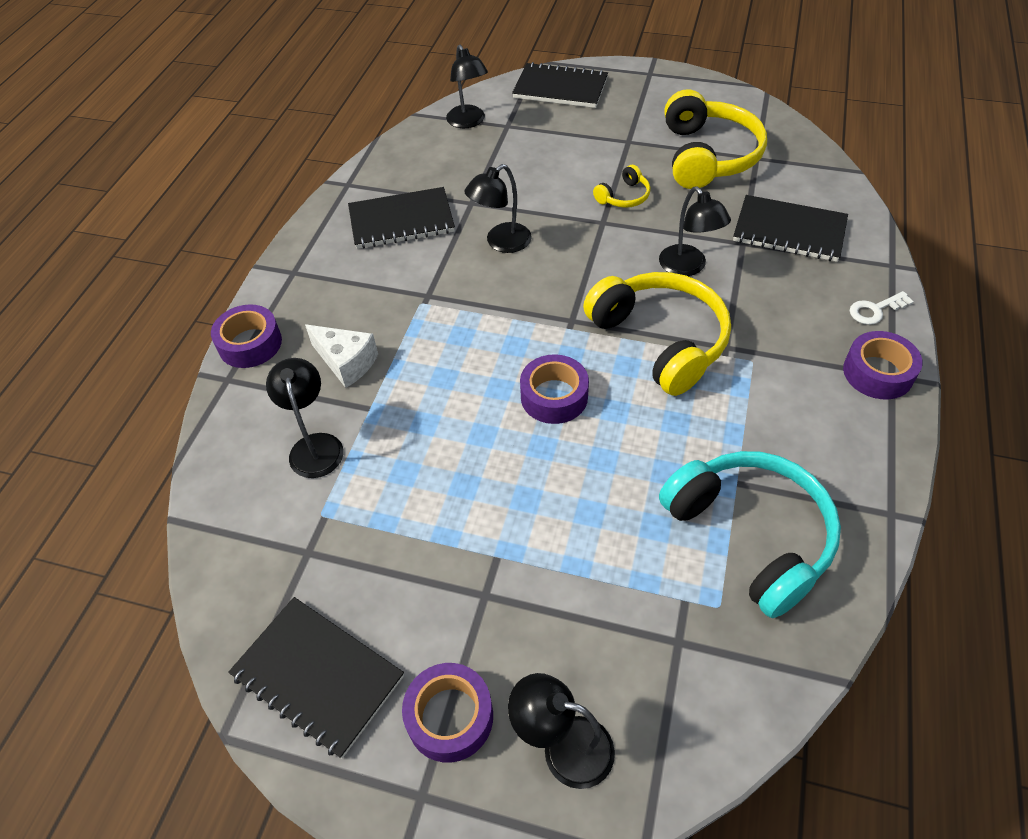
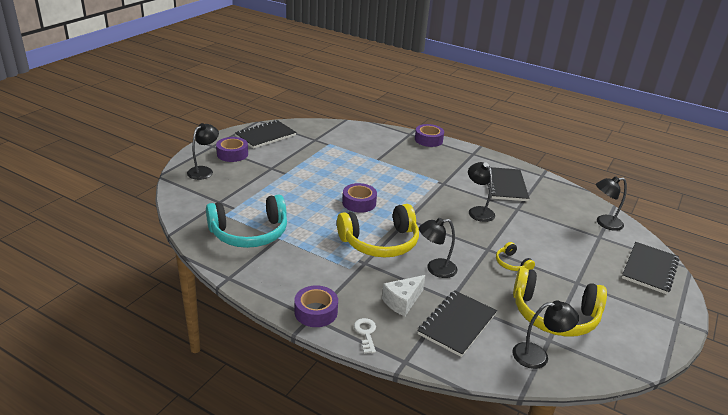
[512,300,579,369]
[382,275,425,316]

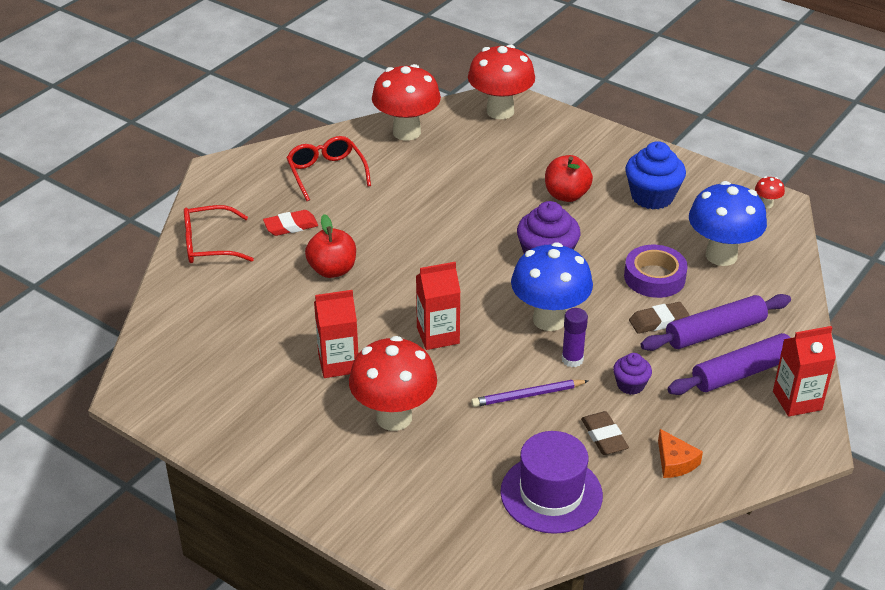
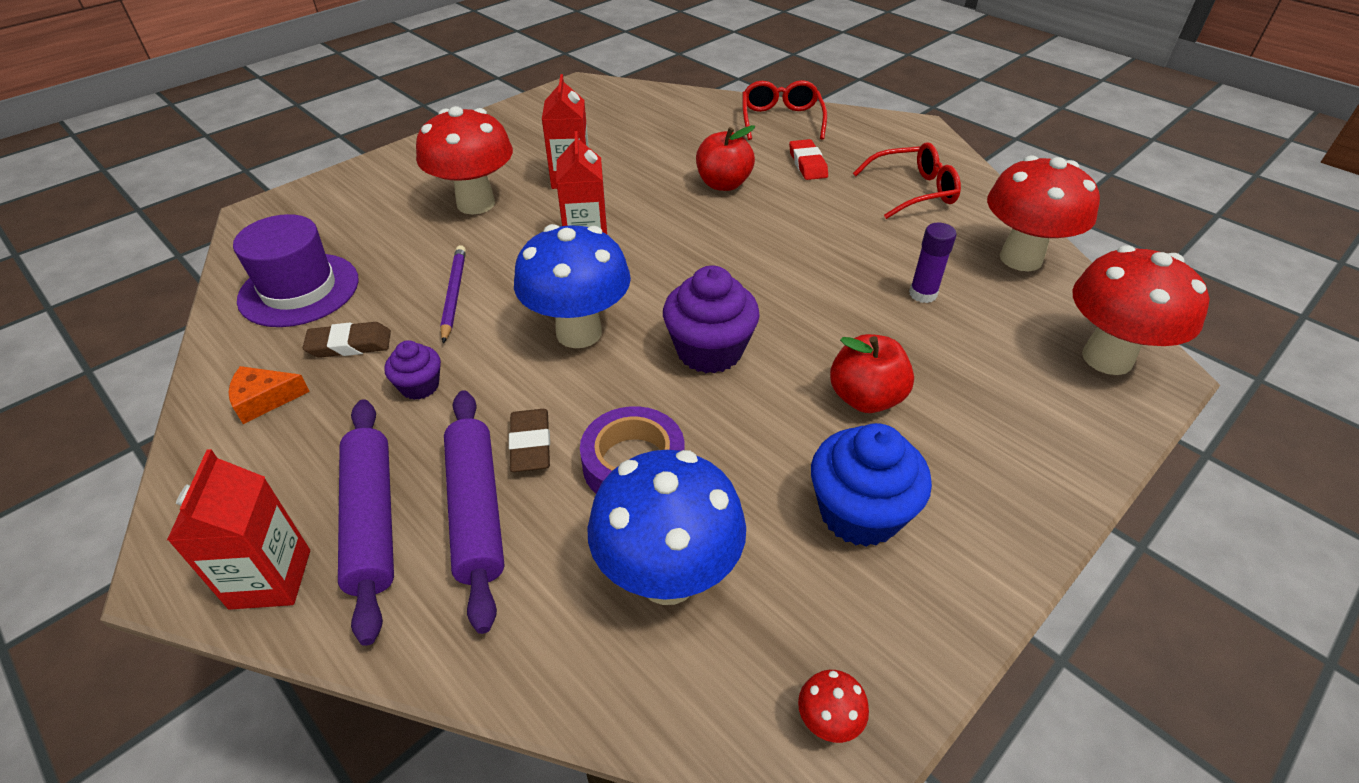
[909,223,957,303]

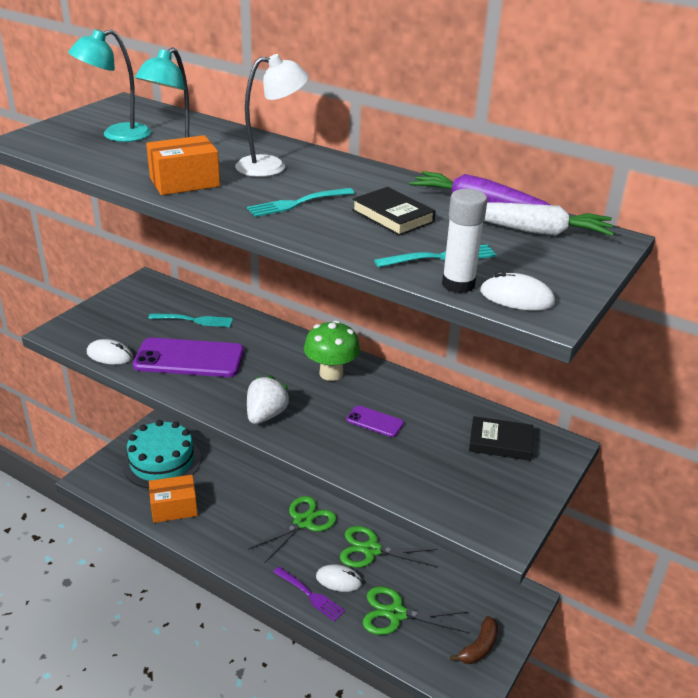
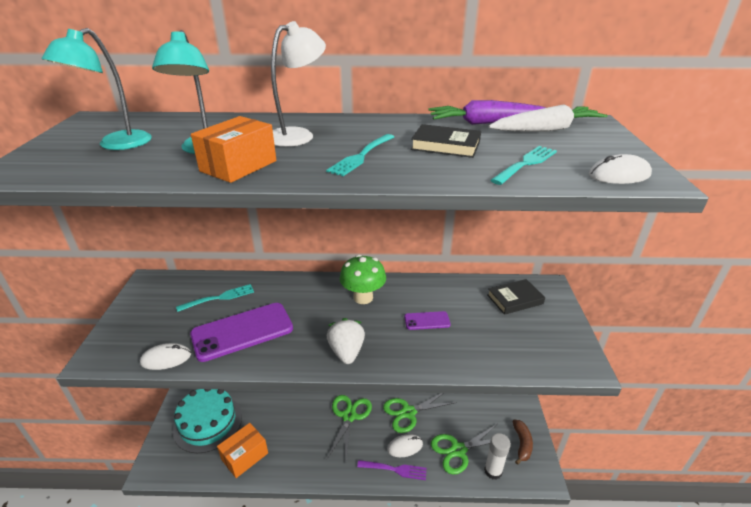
[484,433,511,480]

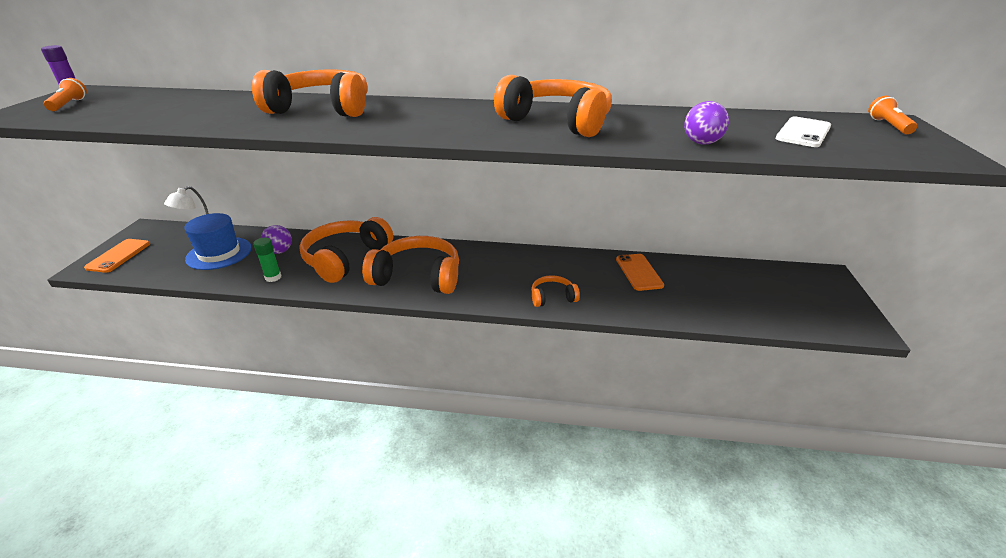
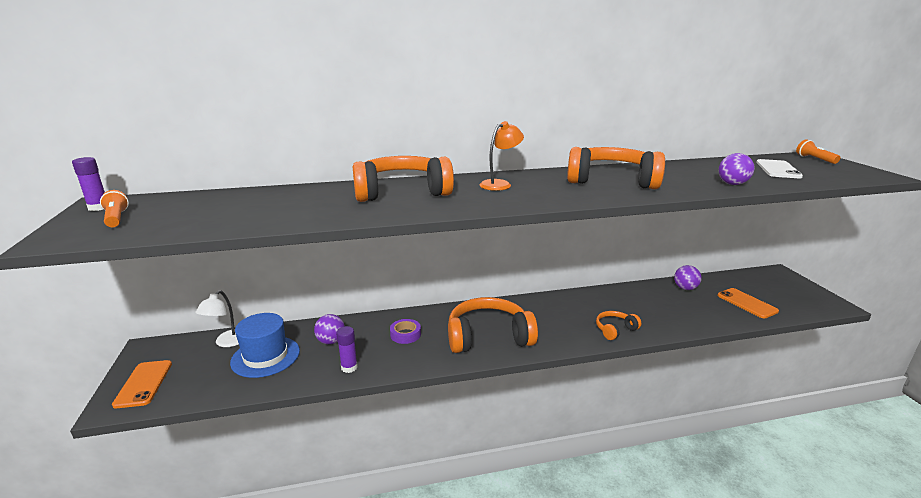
[336,326,358,373]
[390,319,421,344]
[717,288,779,319]
[479,121,524,191]
[674,265,702,290]

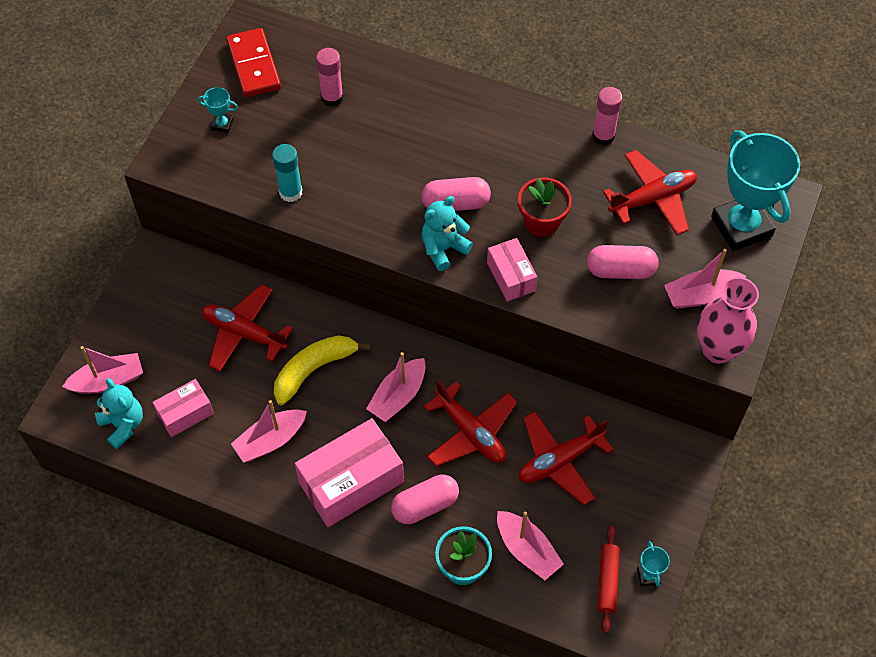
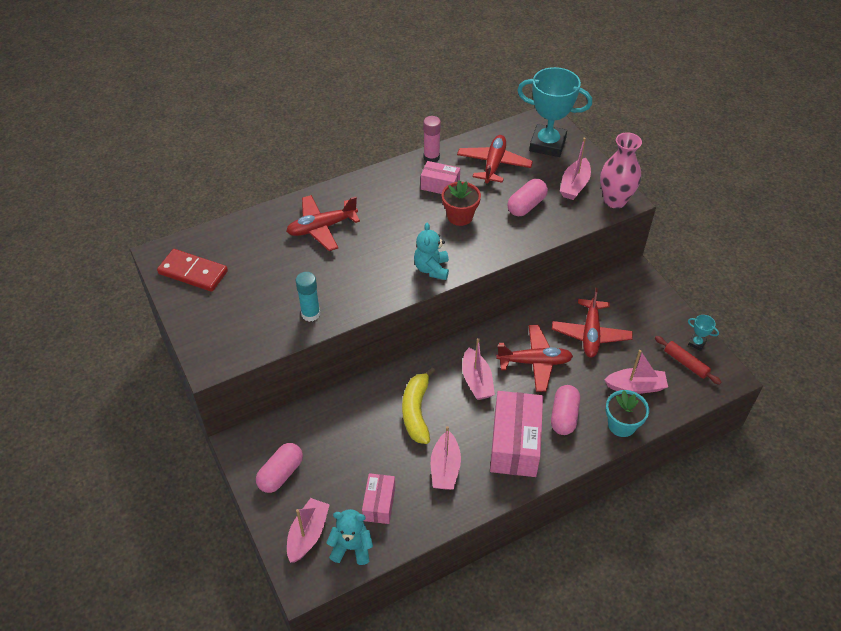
[198,87,238,133] (first image)
[286,195,360,251]
[316,48,343,107] (first image)
[256,443,303,493]
[421,161,460,194]

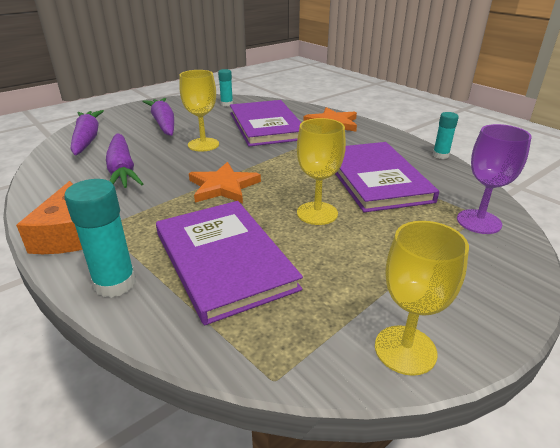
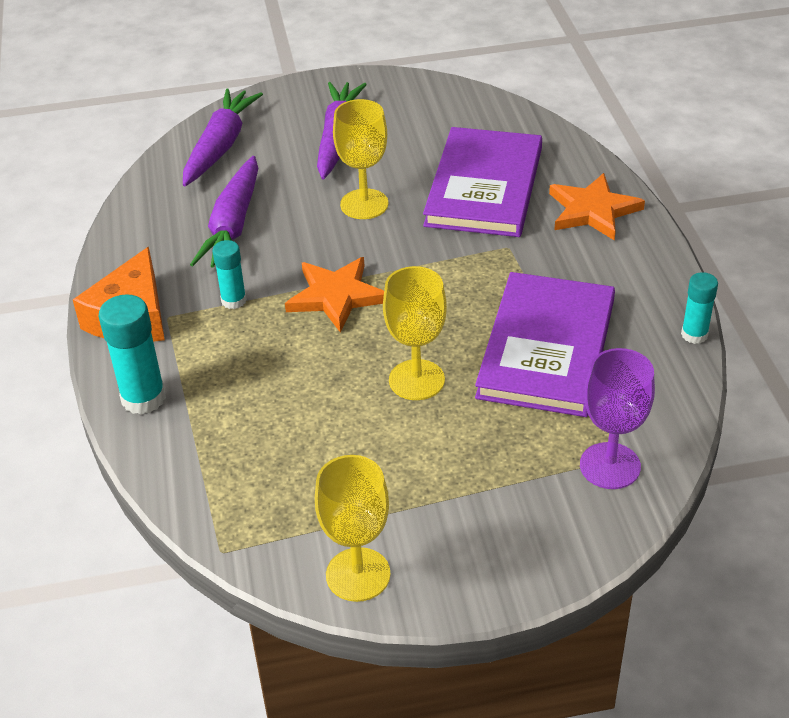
[156,201,303,325] (first image)
[212,240,247,309]

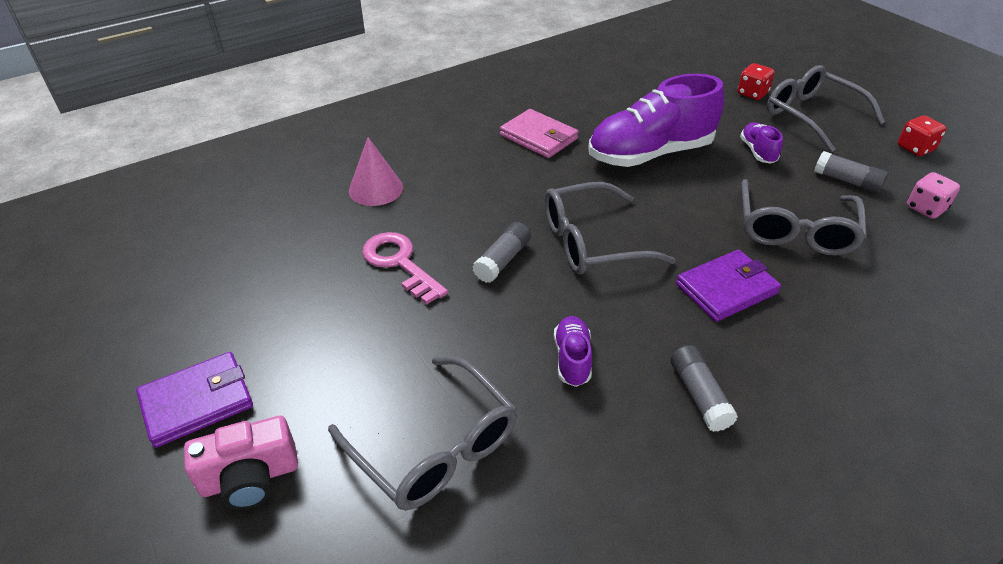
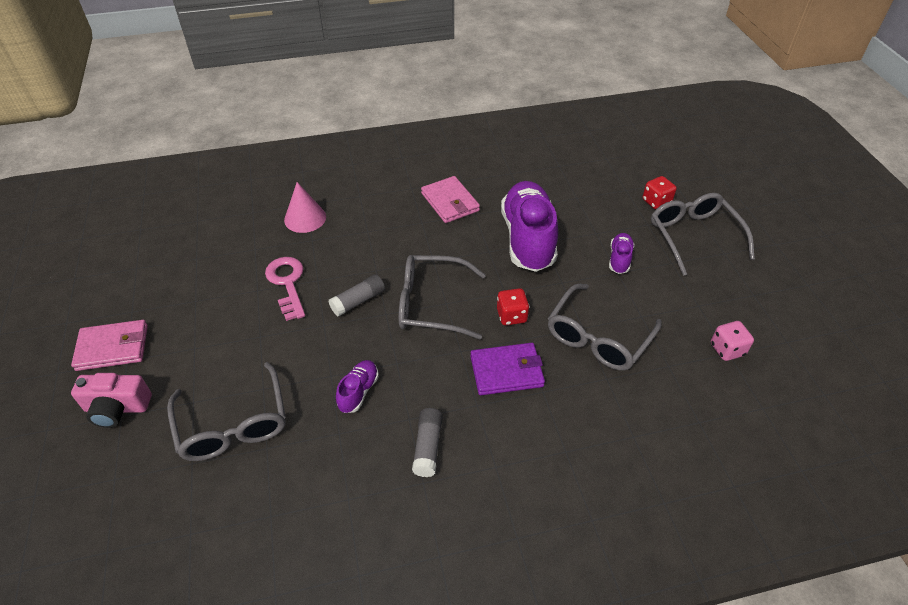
[71,320,148,371]
[501,181,558,272]
[814,151,888,193] (first image)
[497,288,529,325]

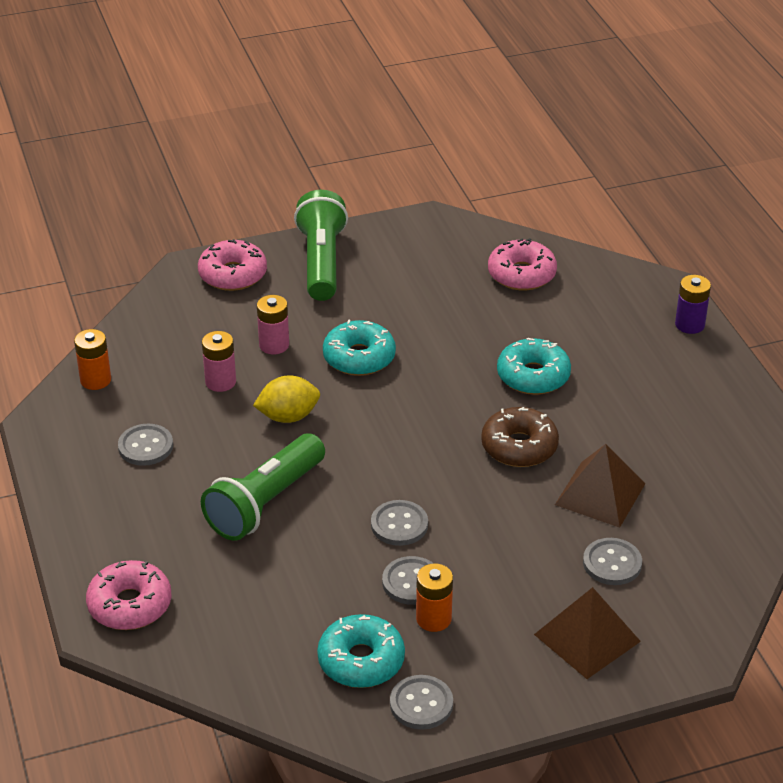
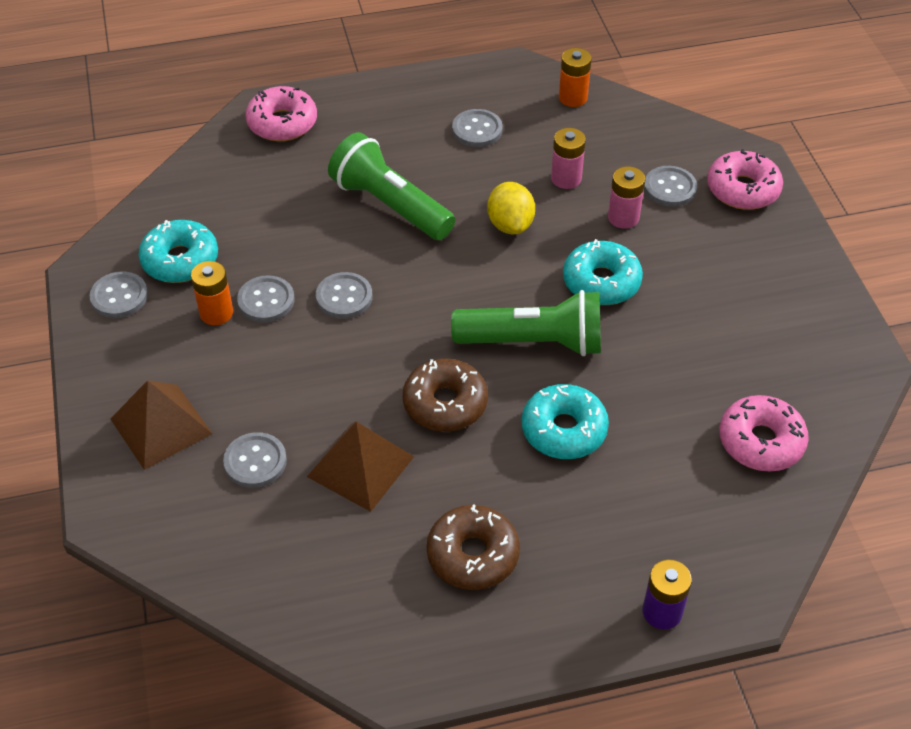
[451,290,601,356]
[427,505,520,590]
[644,166,697,207]

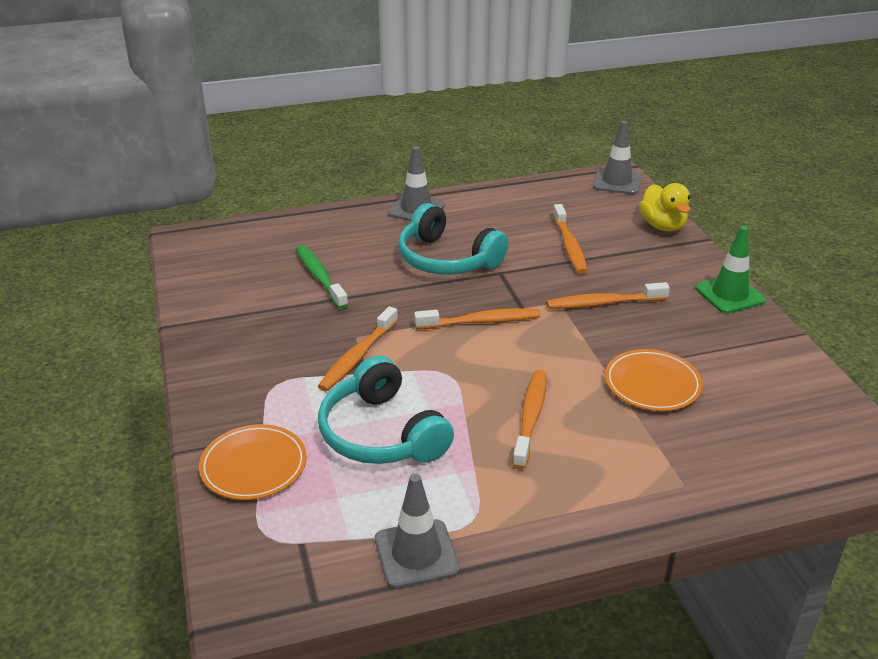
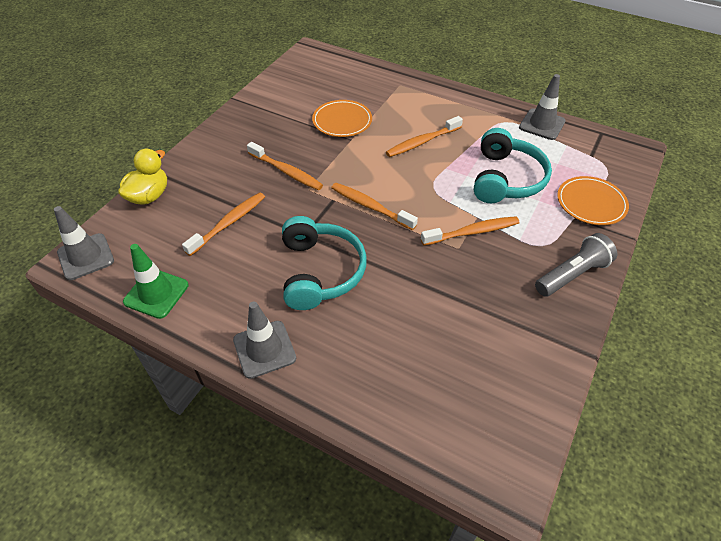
[296,245,348,309] (first image)
[123,244,189,319]
[535,233,617,297]

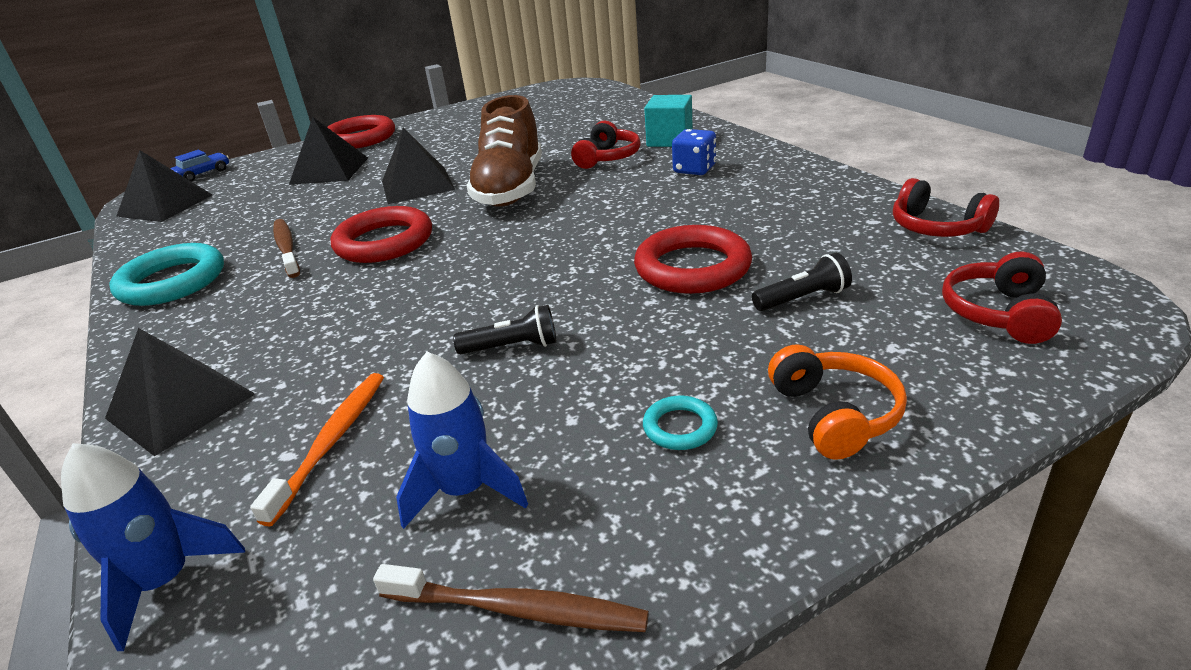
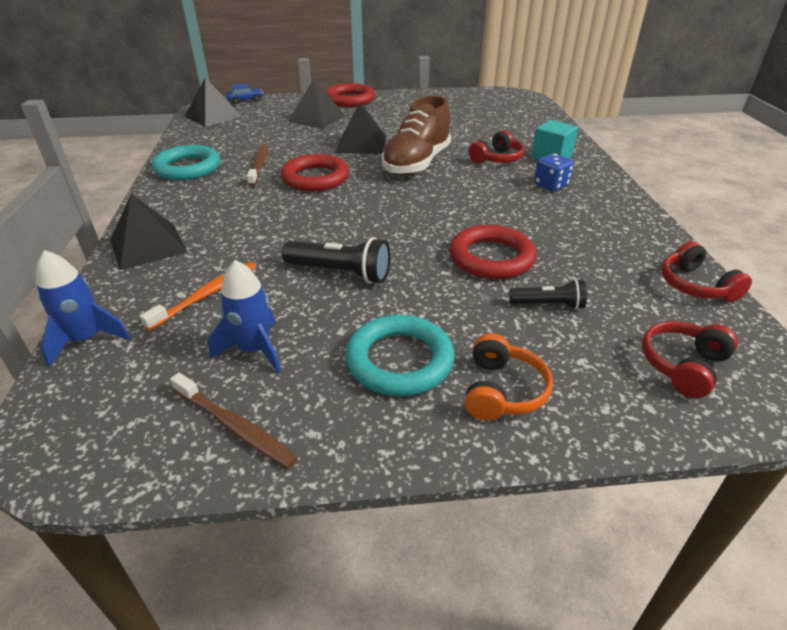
[282,237,390,284]
[345,315,455,396]

